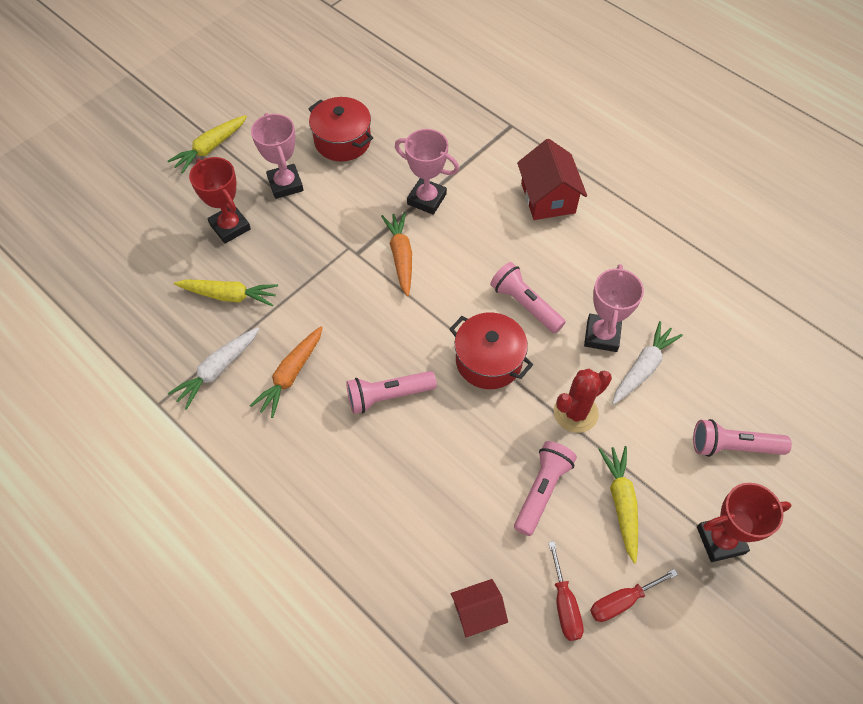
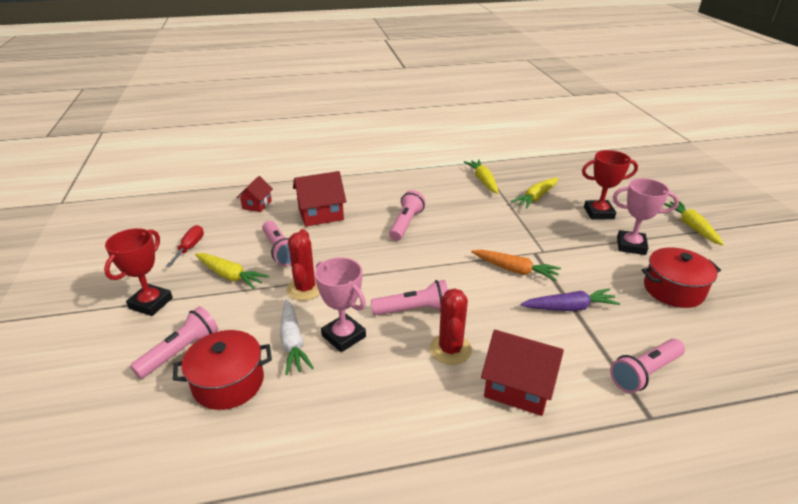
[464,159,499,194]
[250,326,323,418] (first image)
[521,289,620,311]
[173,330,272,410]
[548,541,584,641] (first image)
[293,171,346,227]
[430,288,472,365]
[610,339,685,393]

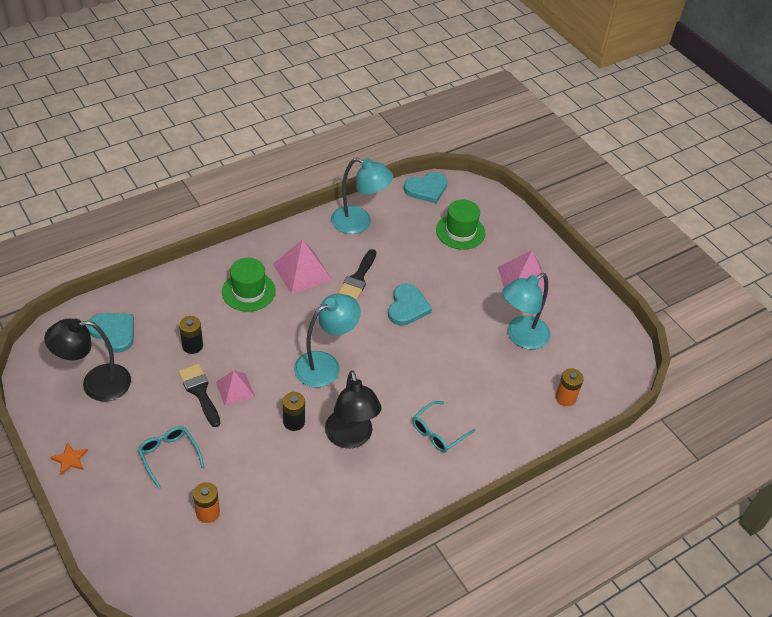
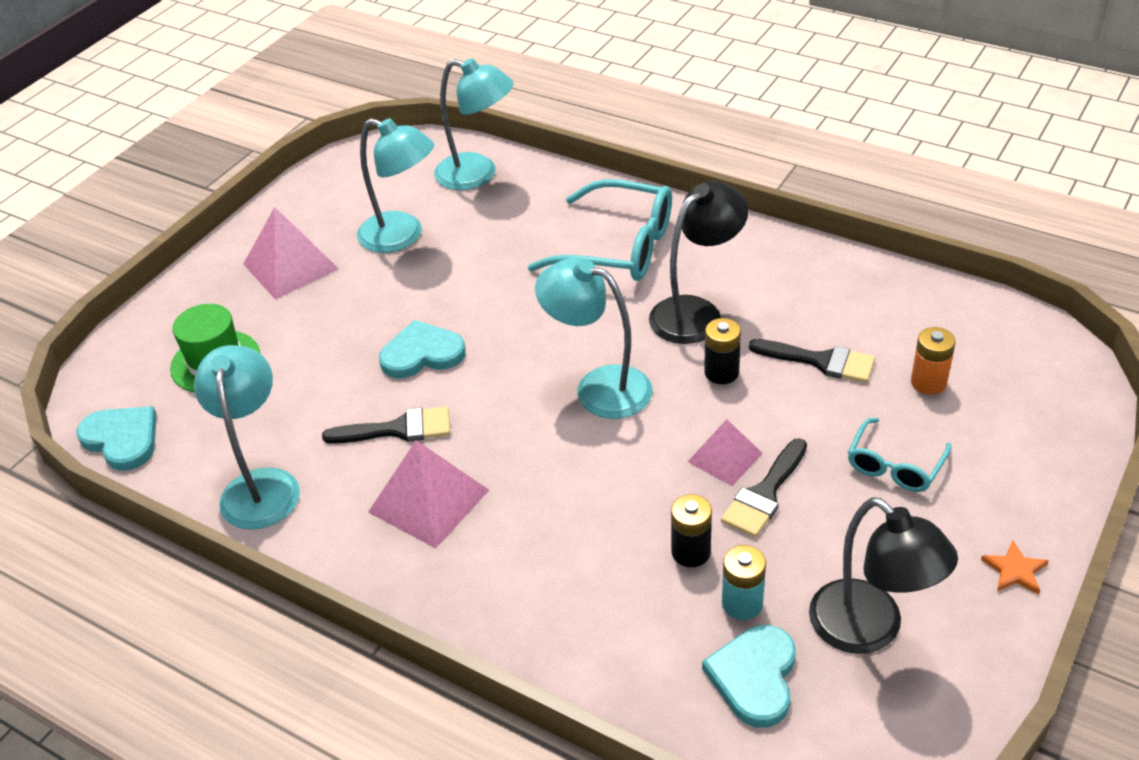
[222,258,276,312] (first image)
[528,179,672,281]
[434,58,514,190]
[722,545,766,620]
[749,339,875,383]

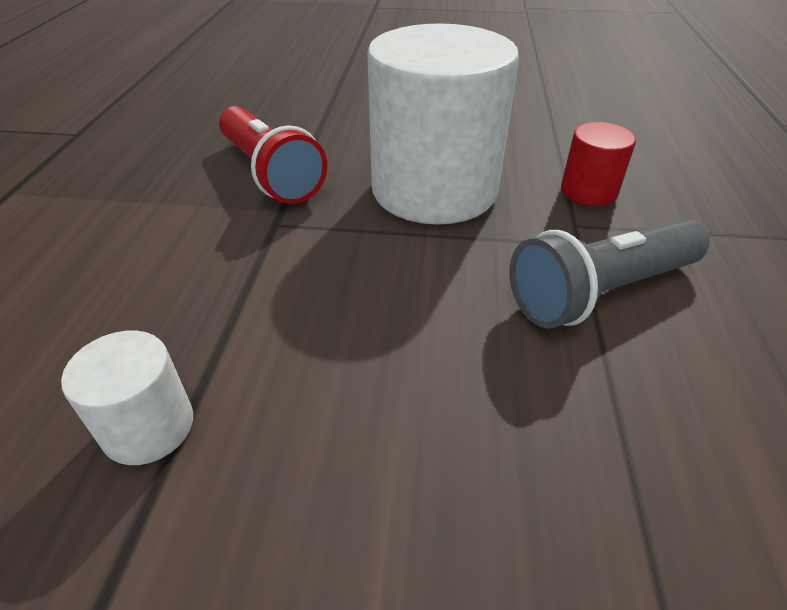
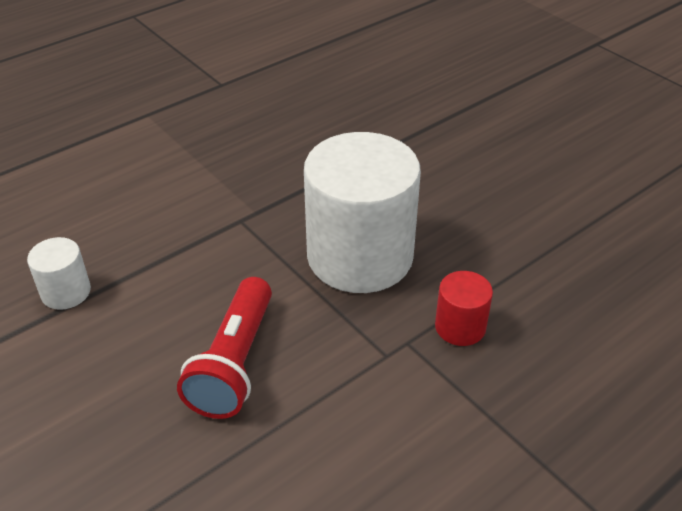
[177,277,272,419]
[509,219,710,329] (first image)

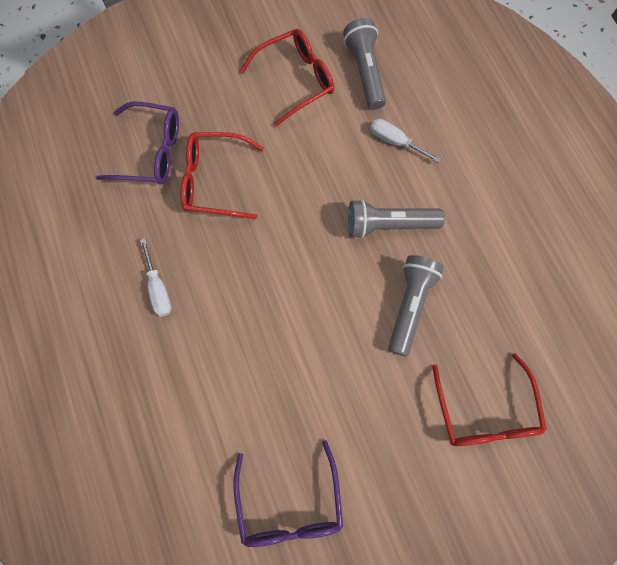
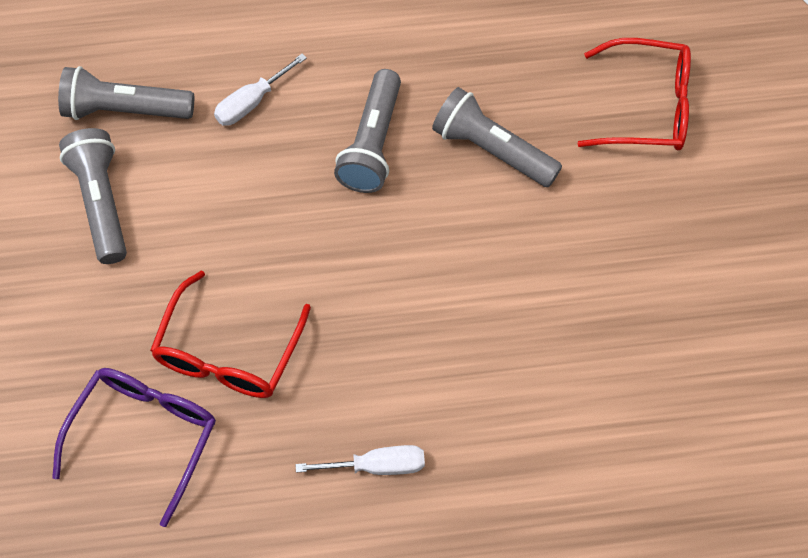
[233,440,343,547] (first image)
[59,128,127,264]

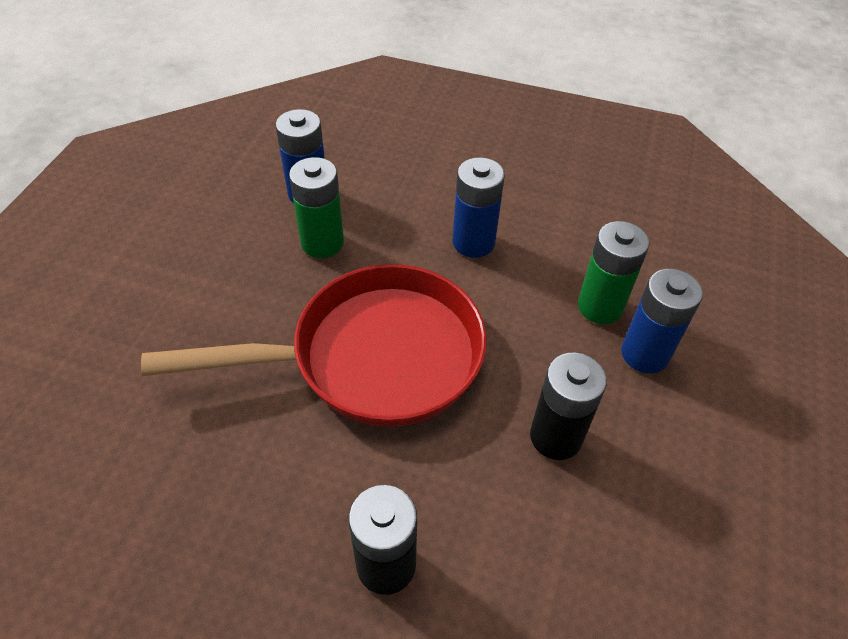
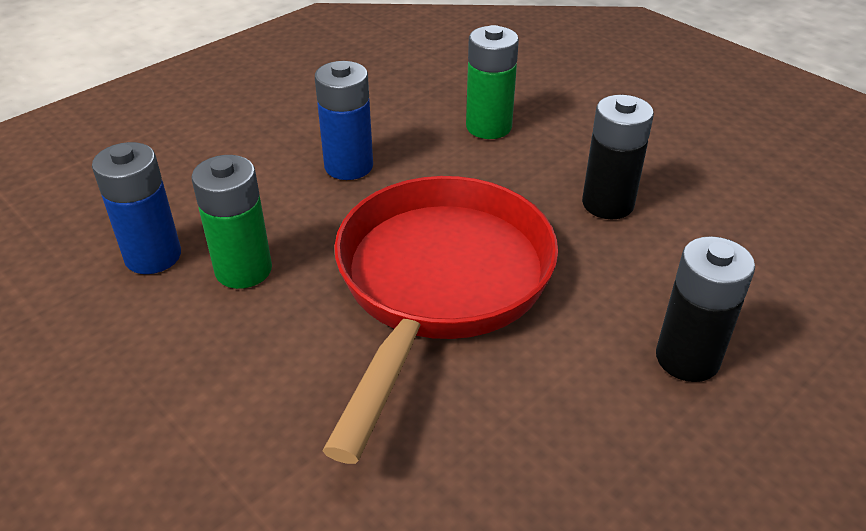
[621,269,703,373] (first image)

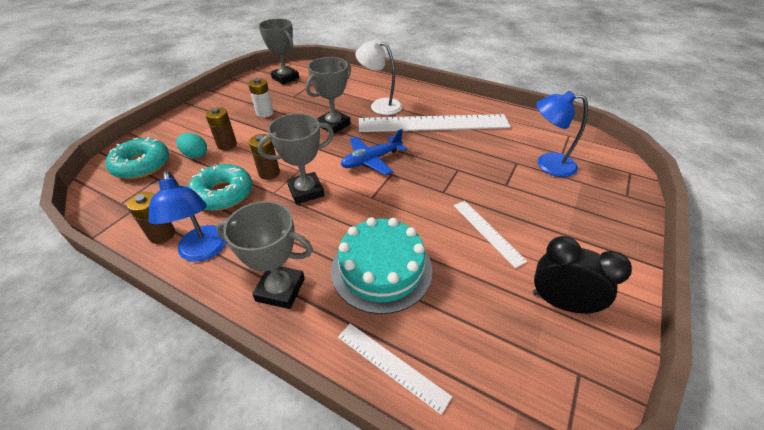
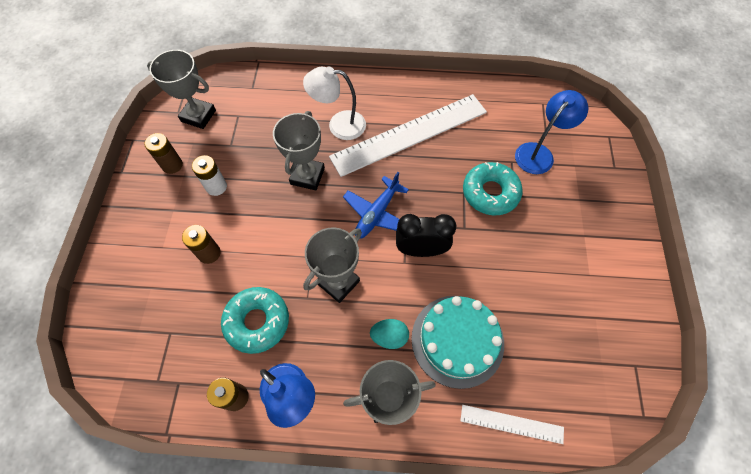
[463,162,523,215]
[370,319,409,349]
[144,133,183,174]
[454,201,528,268] (first image)
[396,214,456,257]
[515,90,588,174]

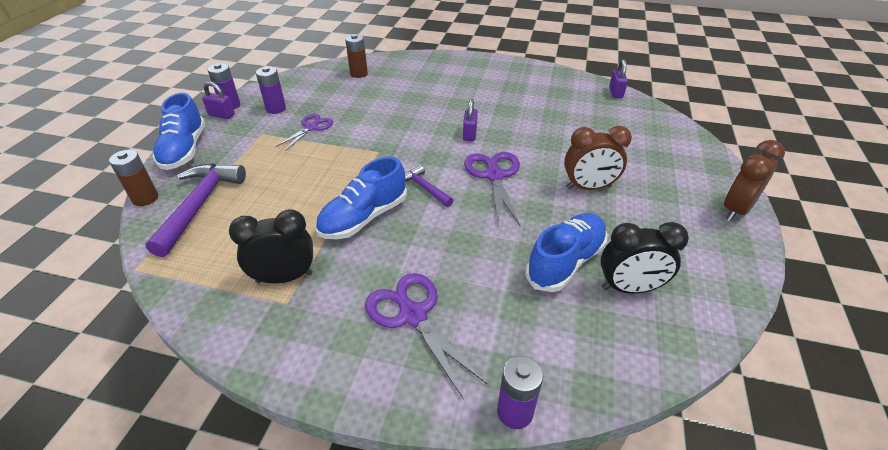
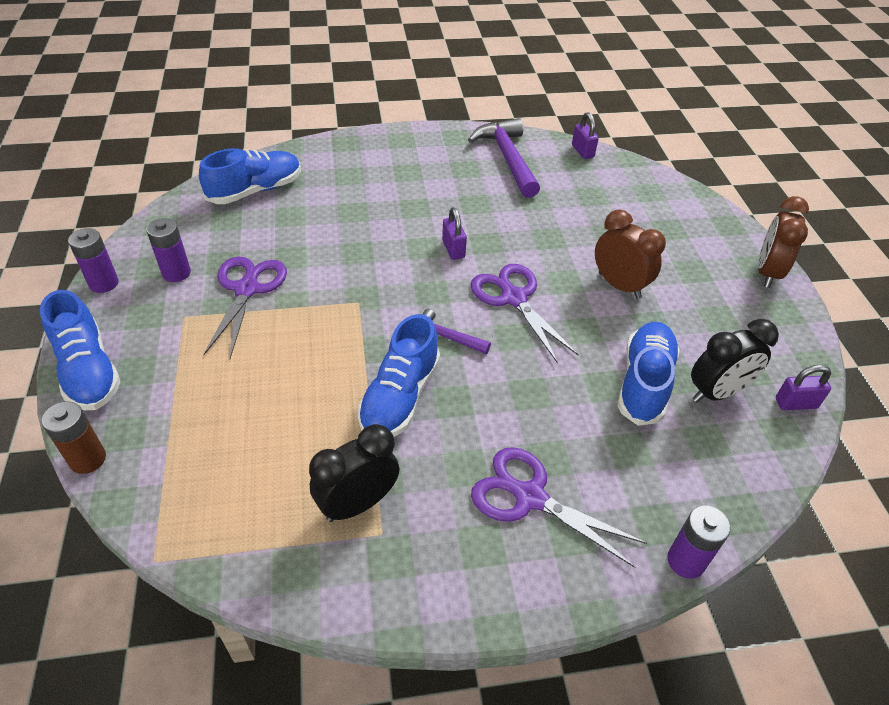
[468,118,540,198]
[776,365,831,410]
[203,256,287,359]
[199,148,301,204]
[595,209,666,299]

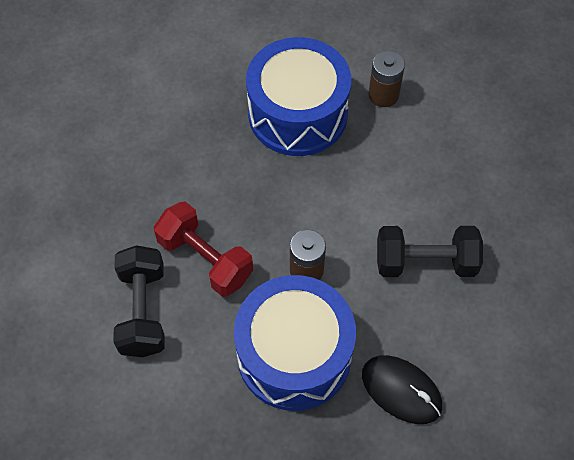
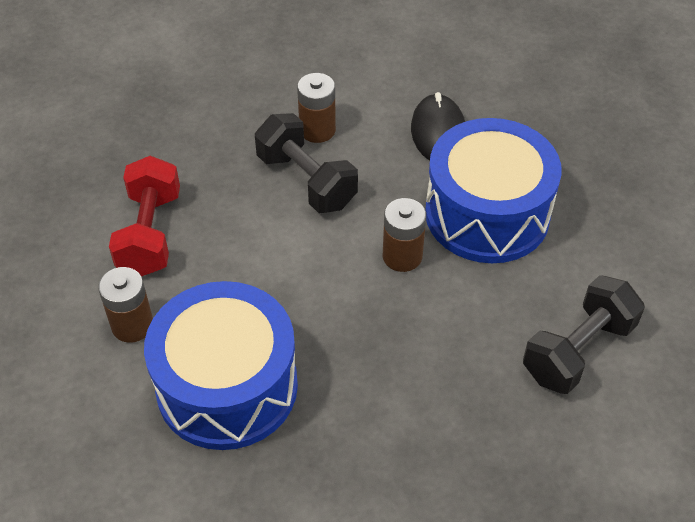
[109,156,180,276]
[297,73,336,143]

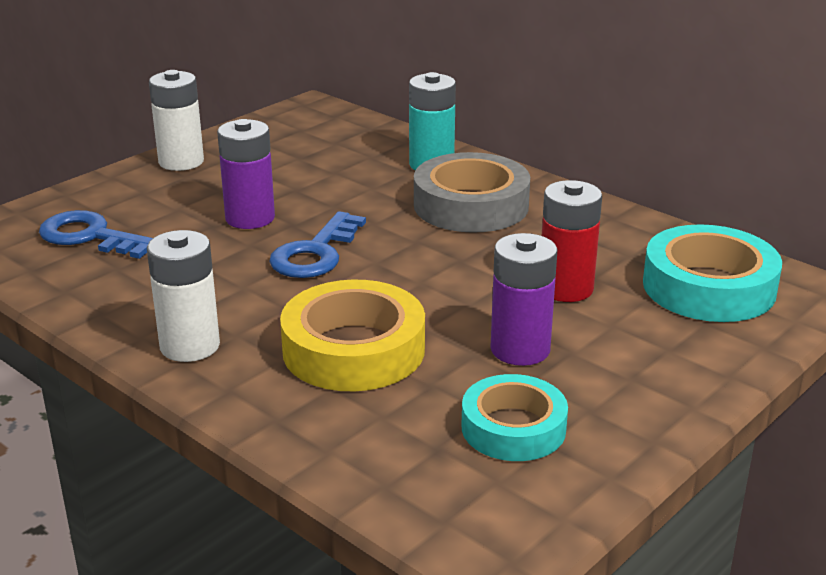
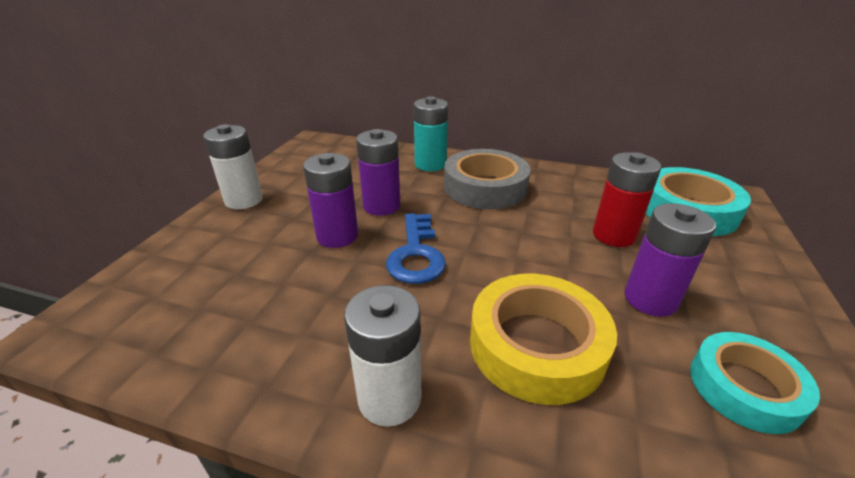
[39,210,153,259] (first image)
[356,129,400,216]

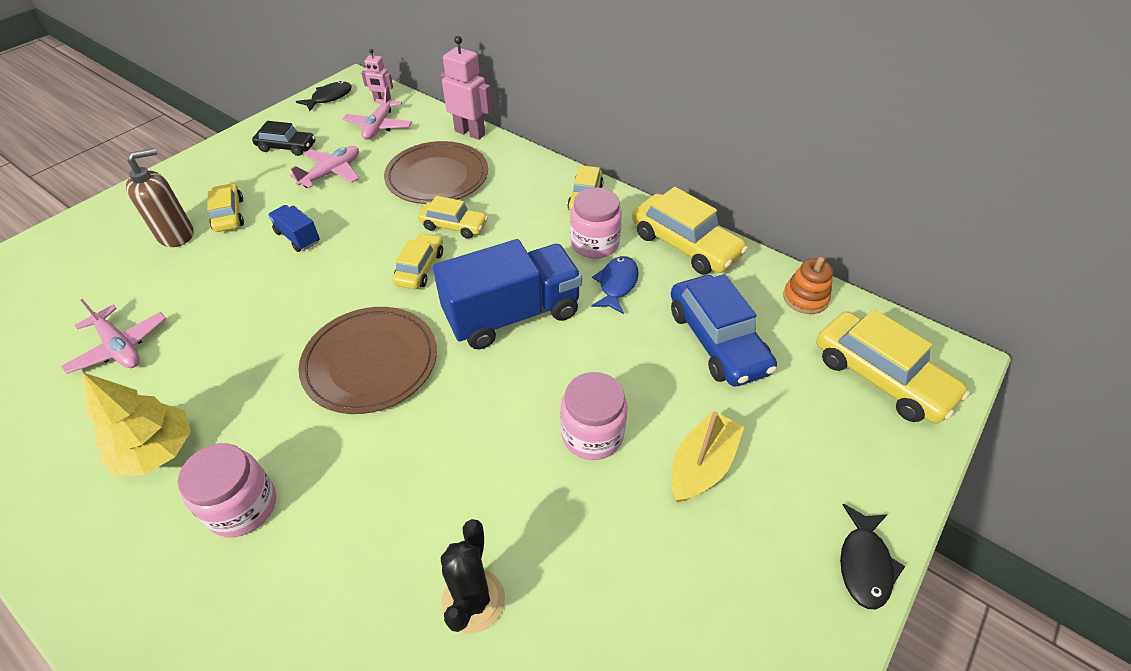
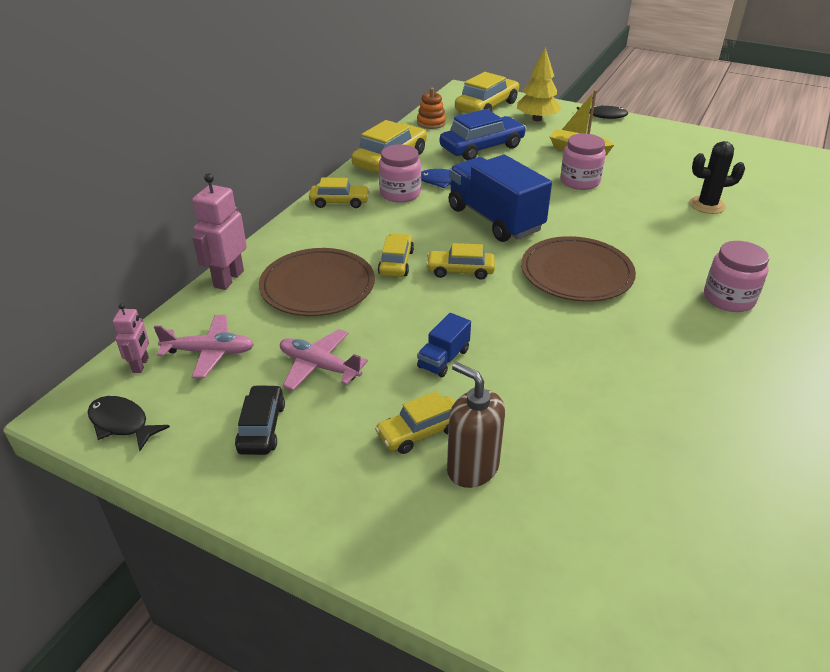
[61,299,166,374] (first image)
[517,47,561,121]

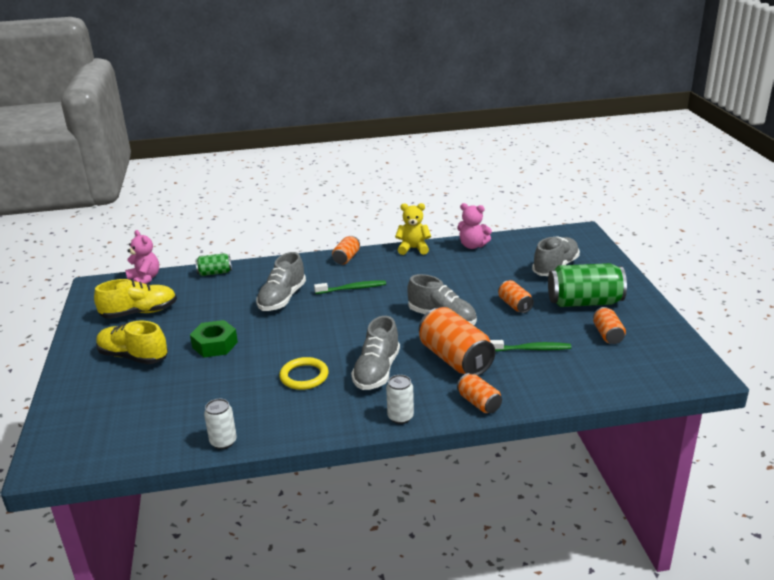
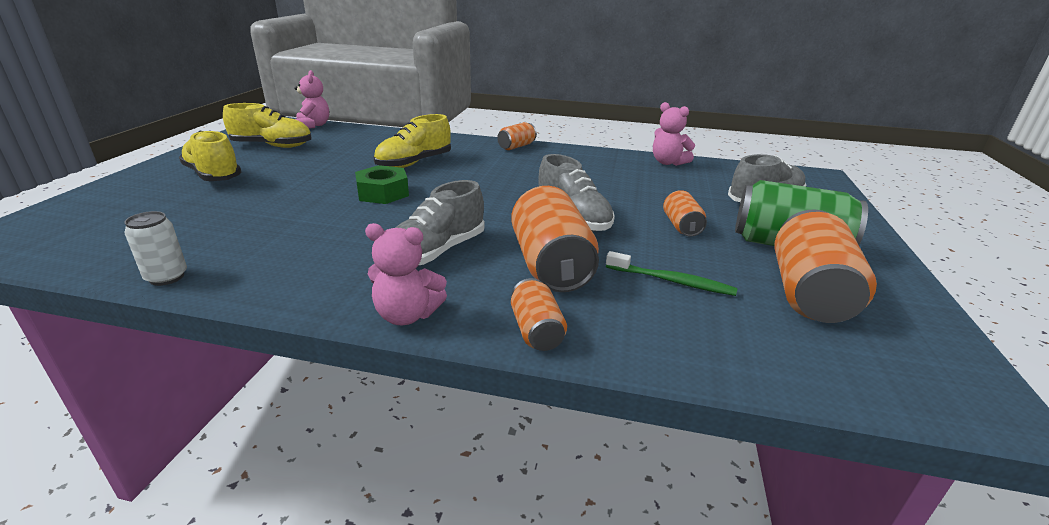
[355,165,409,204]
[195,253,232,276] (first image)
[373,114,451,168]
[279,357,329,390] (first image)
[314,280,386,294] (first image)
[365,223,447,325]
[395,203,431,255] (first image)
[774,209,877,323]

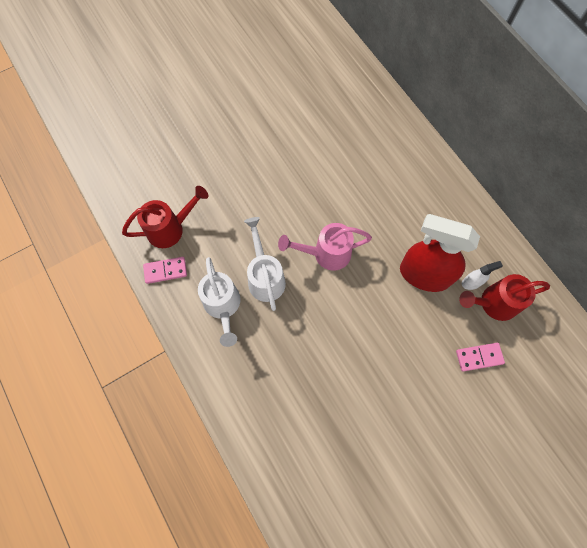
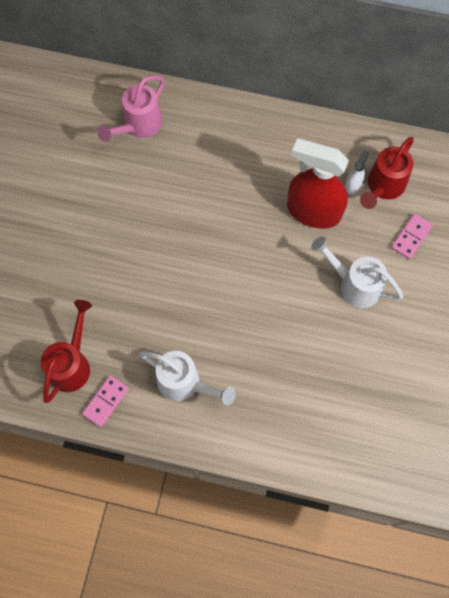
[311,236,403,308]
[97,75,165,142]
[287,139,349,229]

